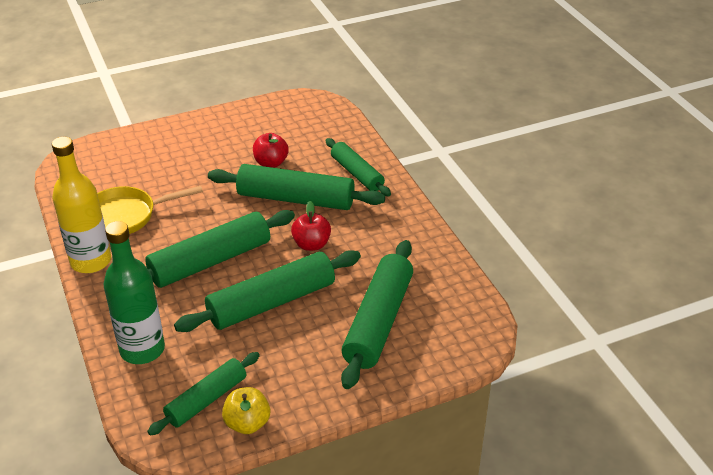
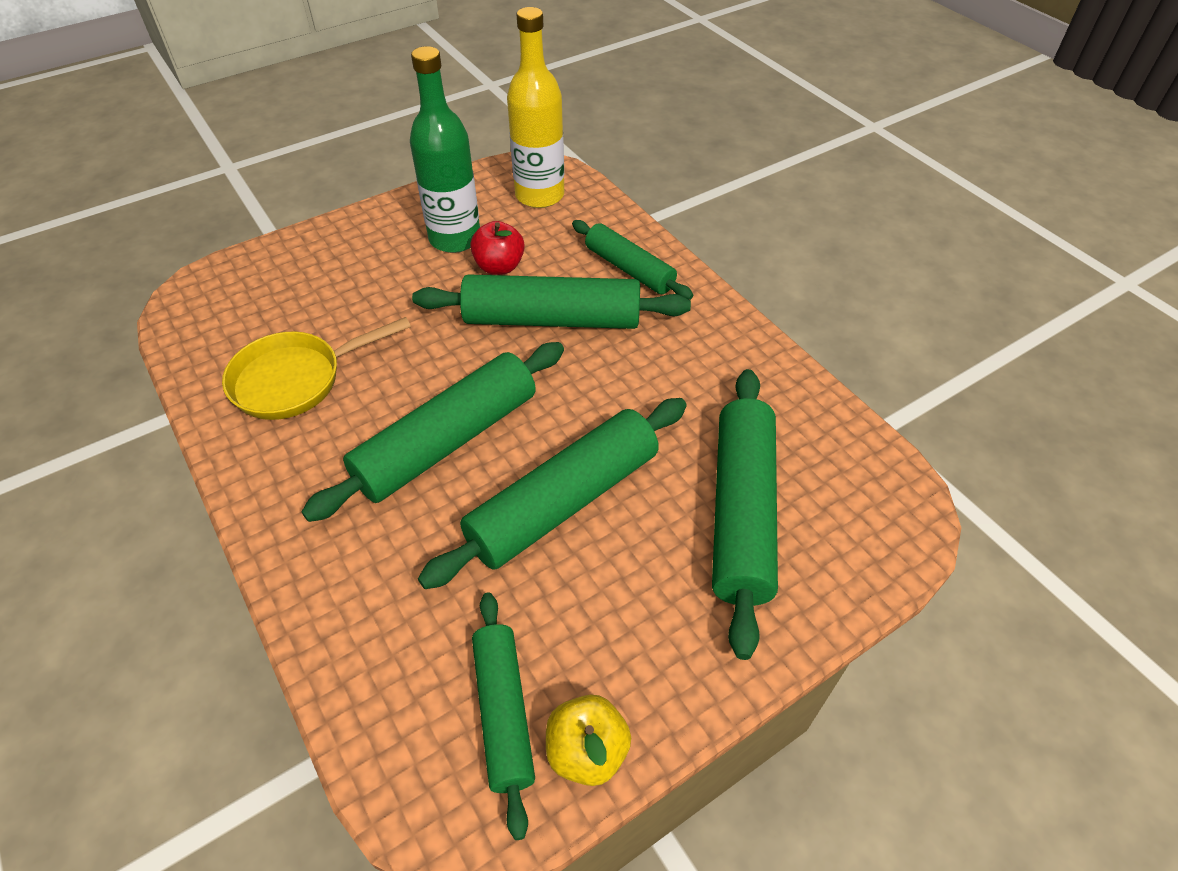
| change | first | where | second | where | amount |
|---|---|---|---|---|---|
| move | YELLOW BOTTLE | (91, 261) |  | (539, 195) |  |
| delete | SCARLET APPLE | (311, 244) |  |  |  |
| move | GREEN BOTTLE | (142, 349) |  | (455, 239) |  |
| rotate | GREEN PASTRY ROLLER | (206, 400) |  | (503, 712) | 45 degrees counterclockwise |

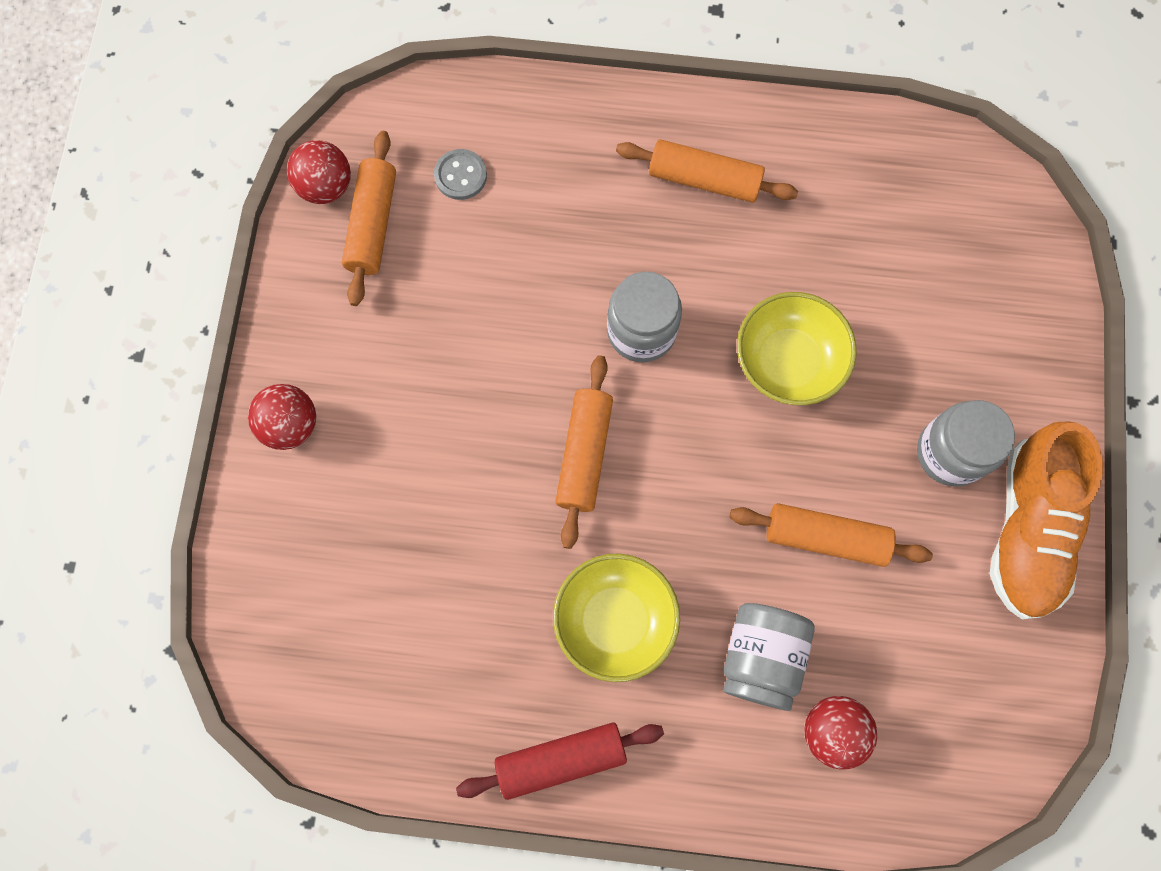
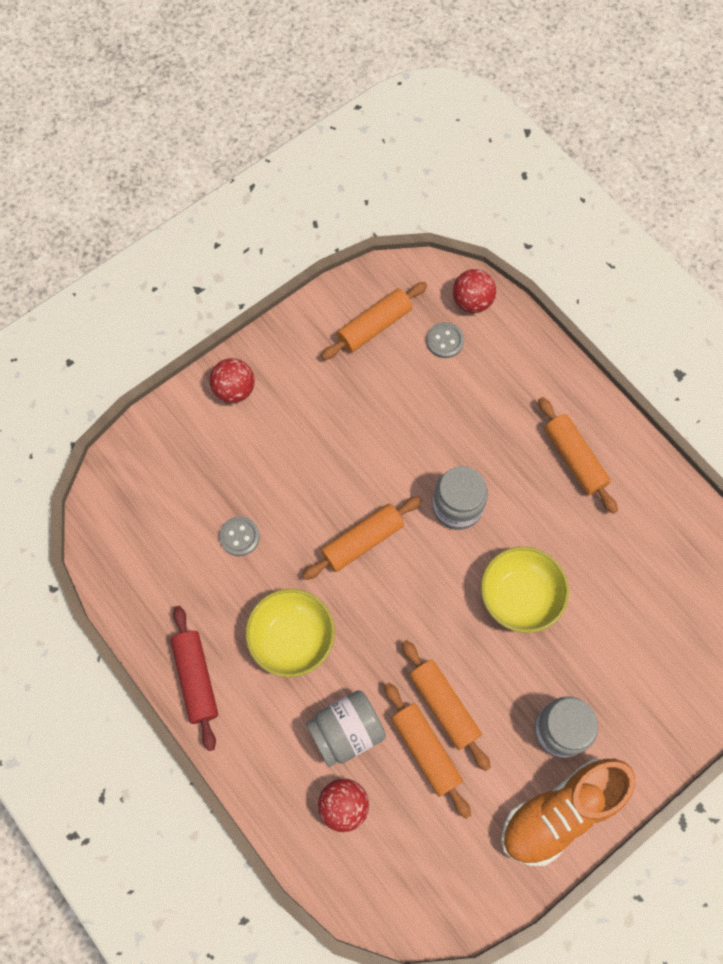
| change | first | where | second | where | amount |
|---|---|---|---|---|---|
| move | SCARLET PLAY BALL | (326, 186) |  | (472, 301) |  |
| rotate | SCARLET PASTRY ROLLER | (561, 759) |  | (196, 679) | 45 degrees clockwise |
| insert |  |  | ASH-GREY SEWING BUTTON | (239, 536) |  |
| insert |  |  | ORANGE-COLOURED PASTRY ROLLER | (426, 750) |  |

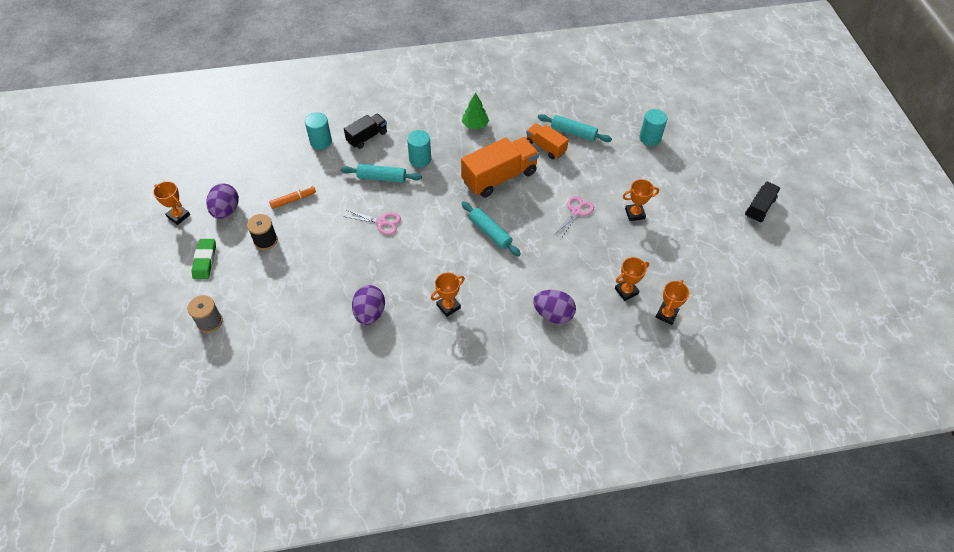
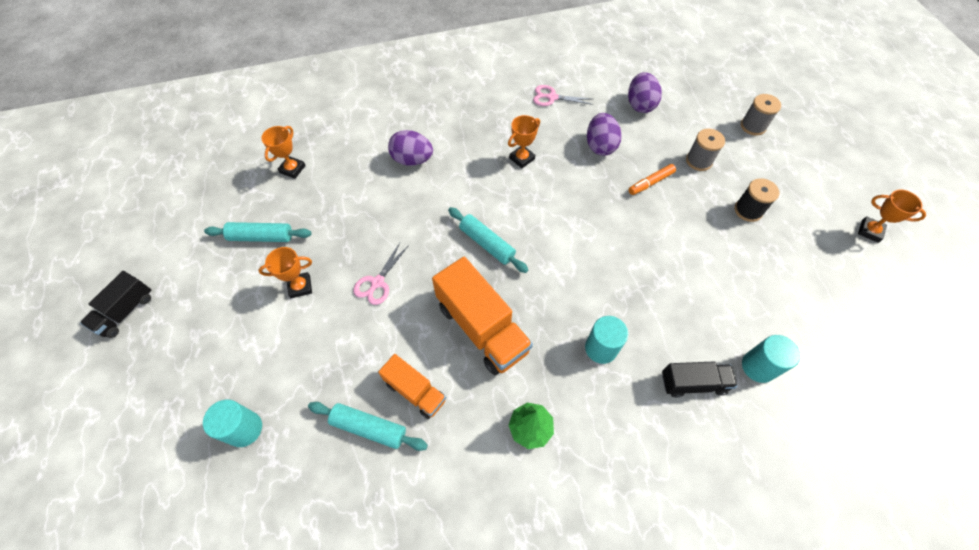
| change | first | where | second | where | amount |
|---|---|---|---|---|---|
| rotate | JET-BLACK TOY TRUCK | (367, 137) |  | (693, 383) | 135 degrees counterclockwise |
| rotate | ORANGE-COLOURED TOY TRUCK | (499, 177) |  | (482, 328) | 90 degrees counterclockwise |
| move | AQUA PASTRY ROLLER | (382, 178) |  | (261, 237) |  |
| move | VIOLET TOY EGG | (226, 210) |  | (640, 105) |  |
| move | ORANGE-COLOURED FELT PEN | (293, 200) |  | (650, 183) |  |
| move | ROSY SHEARS | (381, 222) |  | (552, 97) |  |
| delete | GREEN ERASER | (205, 260) |  |  |  |
| delete | ORANGE-COLOURED TROPHY | (626, 291) |  |  |  |
| insert |  |  | ASH-GREY REEL OF THREAD | (699, 161) |  |

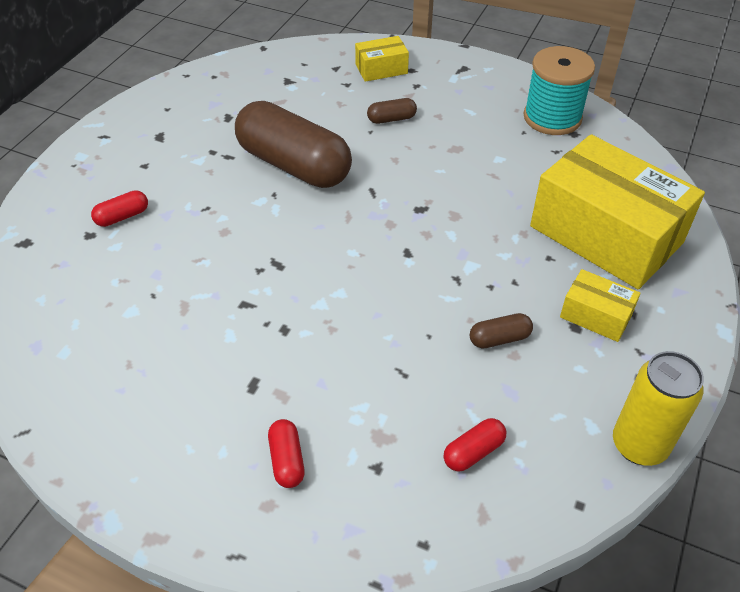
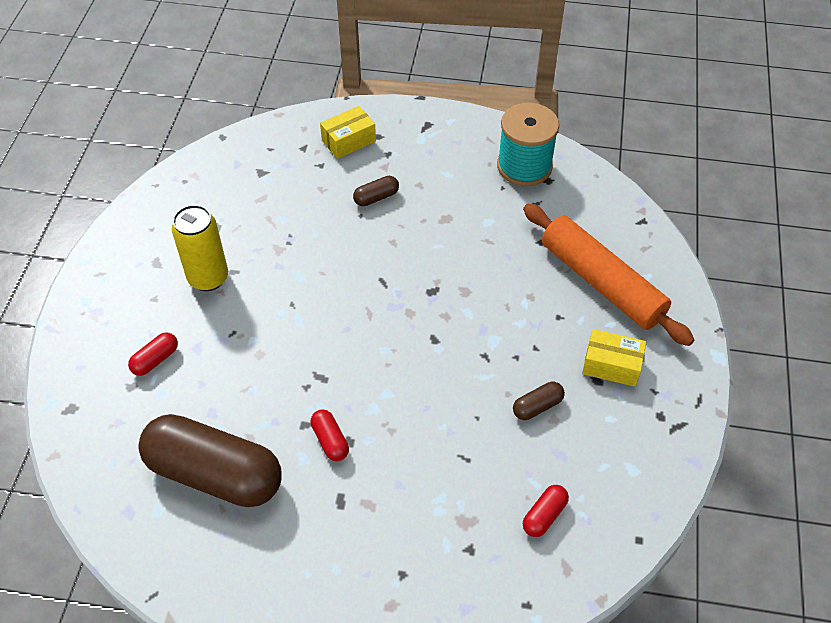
| change | first | where | second | where | amount |
|---|---|---|---|---|---|
| move | RUSSET PILL | (294, 165) |  | (215, 474) |  |
| replace | YELLOW BOX | (606, 234) | ORANGE-COLOURED PASTRY ROLLER | (601, 282) |  |
| move | YELLOW SODA CAN | (639, 445) |  | (208, 278) |  |
| move | SCARLET PILL | (287, 460) |  | (330, 440) |  |

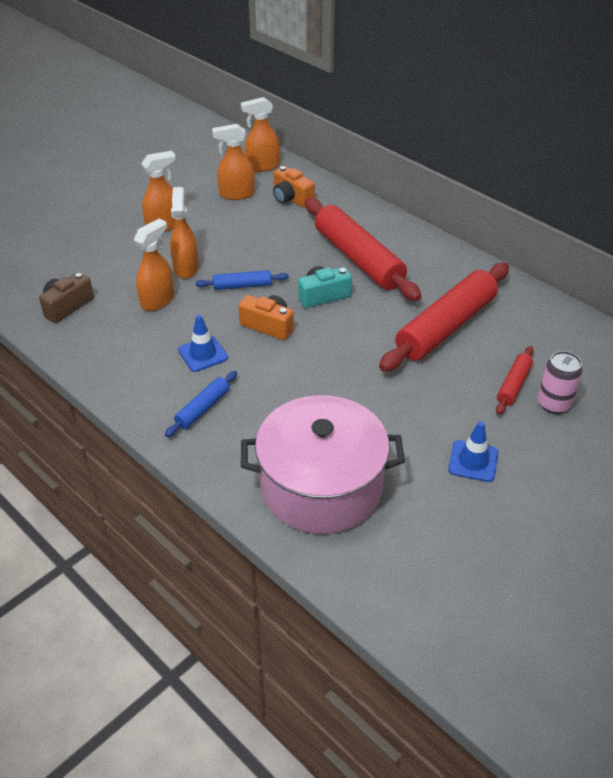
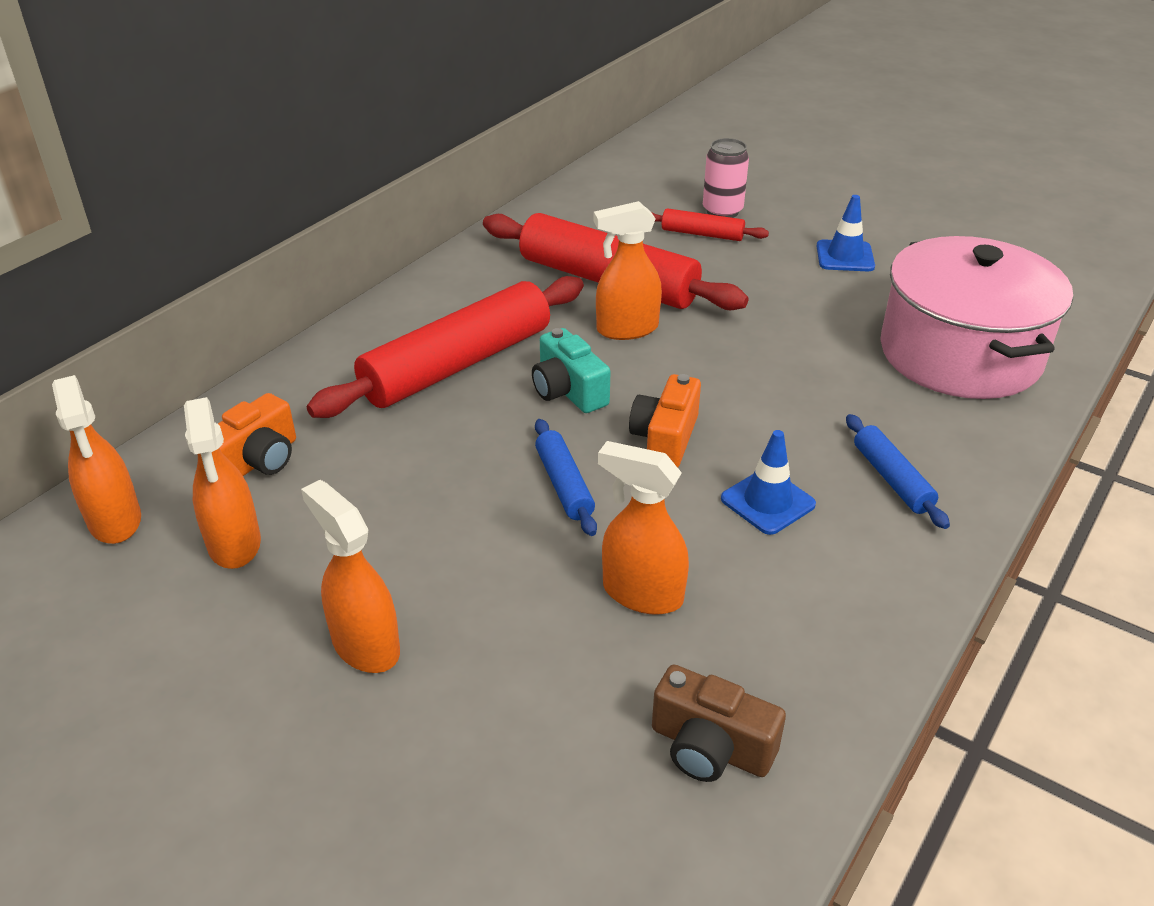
| change | first | where | second | where | amount |
|---|---|---|---|---|---|
| move | ORANGE-COLOURED SPRAY CLEANER | (186, 268) |  | (626, 329) |  |
| rotate | ROYAL BLUE PASTRY ROLLER | (202, 408) |  | (891, 479) | 45 degrees clockwise |

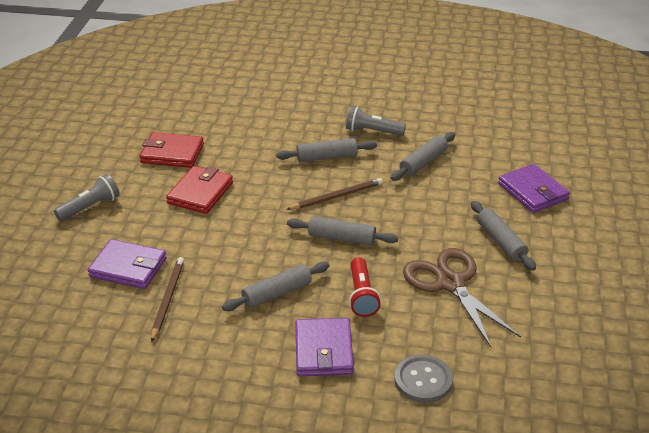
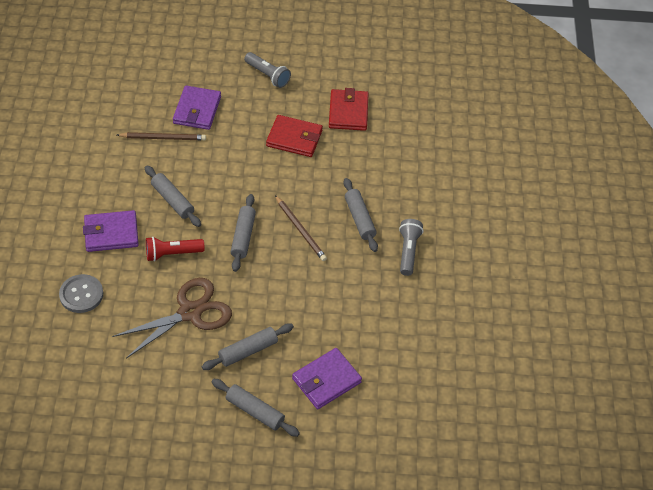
| change | first | where | second | where | amount |
|---|---|---|---|---|---|
| move | ASH-GREY PASTRY ROLLER | (423, 163) |  | (255, 411) |  |

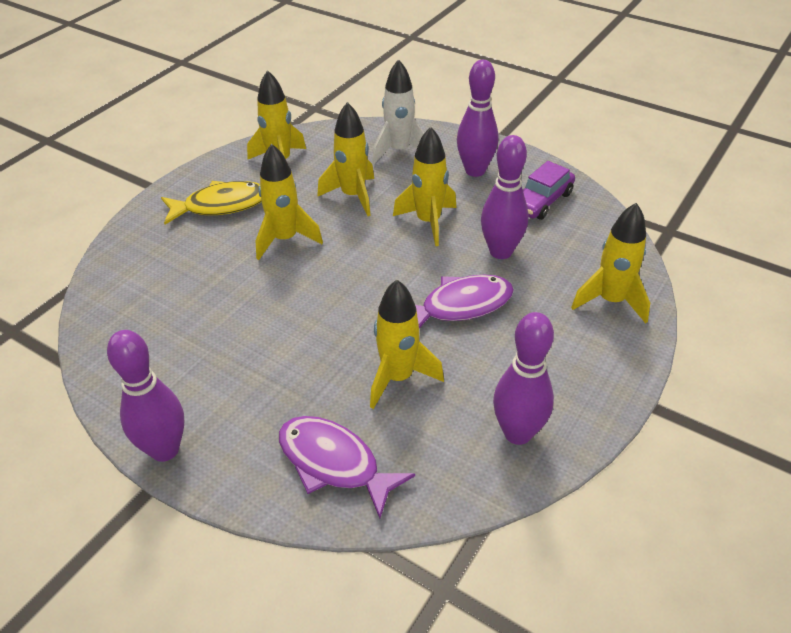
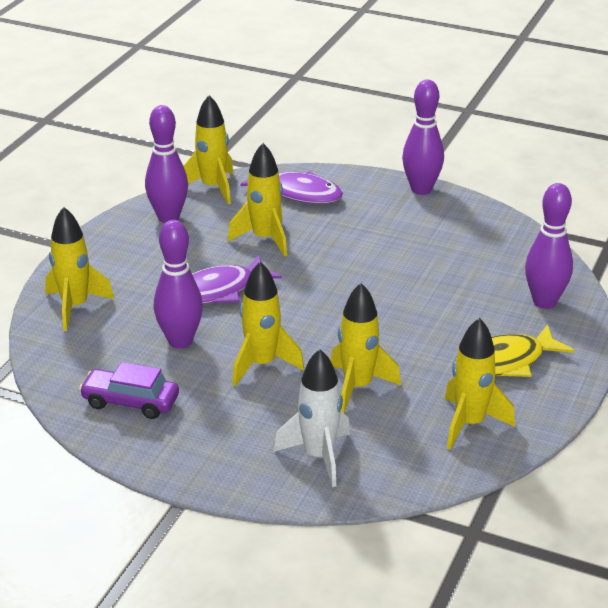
| change | first | where | second | where | amount |
|---|---|---|---|---|---|
| move | VIOLET BOWLING PIN | (475, 171) |  | (544, 302) |  |
| move | YELLOW SPACESHIP | (285, 239) |  | (213, 188) |  |
| rotate | VIOLET AUTOMOBILE | (541, 201) |  | (130, 402) | 105 degrees counterclockwise |

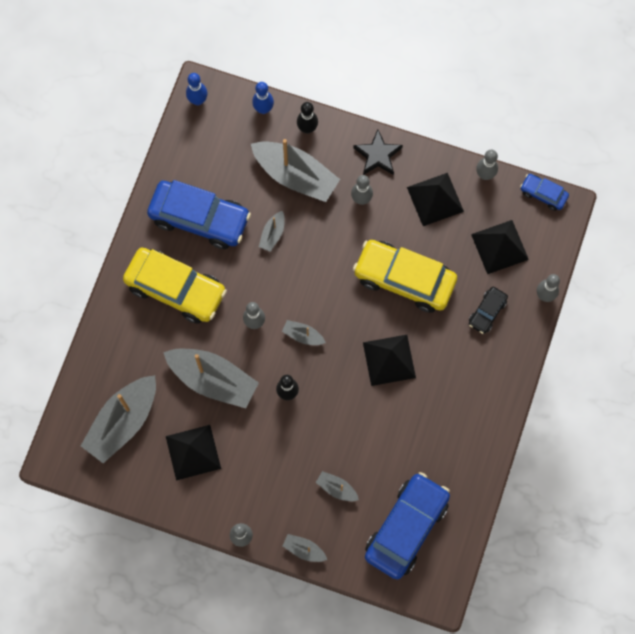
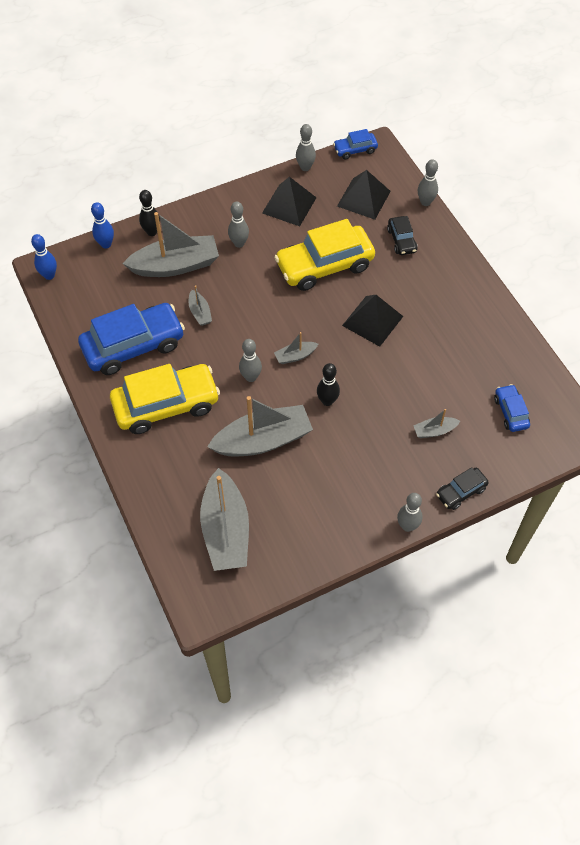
| change | first | where | second | where | amount |
|---|---|---|---|---|---|
| delete | JET-BLACK FIVE-POINTED STAR | (377, 155) |  |  |  |
| delete | JET-BLACK PYRAMID | (193, 452) |  |  |  |
| resize | ROYAL BLUE AUTOMOBILE | (406, 527) |  | (510, 412) | x0.48 |
| replace | ASH-GREY TOY BOAT | (304, 549) | JET-BLACK AUTOMOBILE | (461, 492) |  |

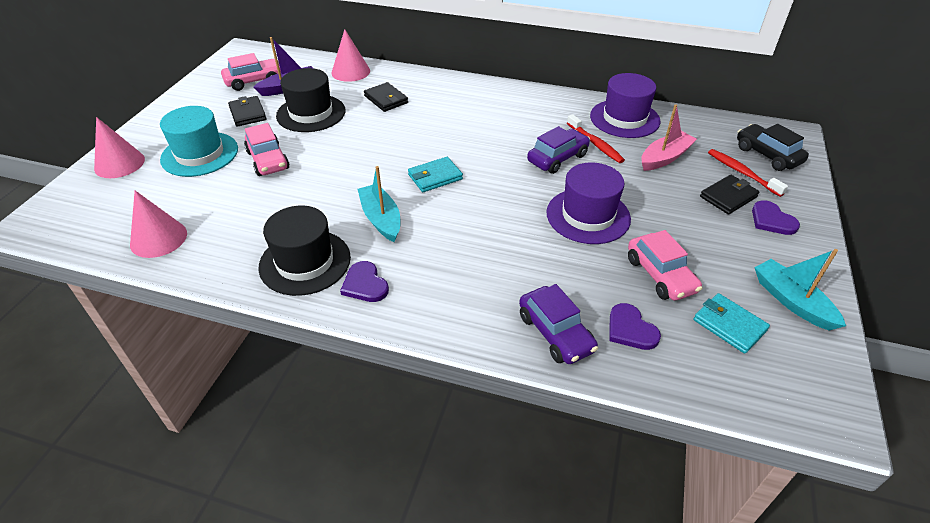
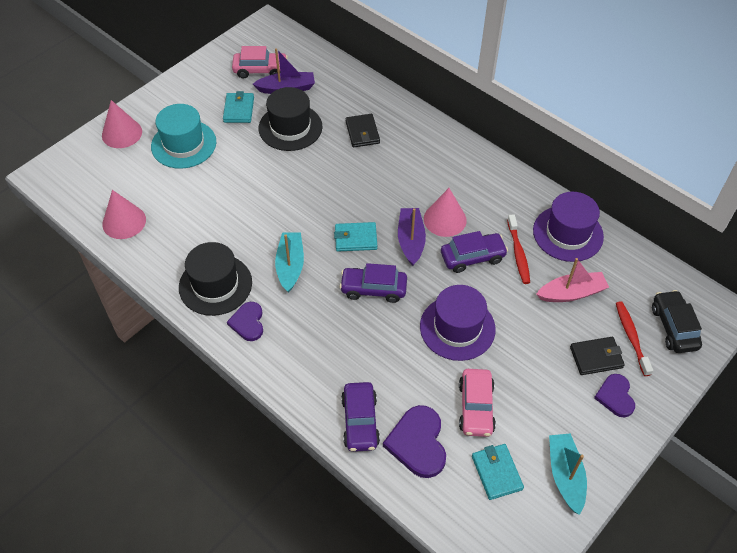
| change | first | where | second | where | amount |
|---|---|---|---|---|---|
| move | ROSY SOLID CONE | (350, 71) |  | (445, 219) |  |
| recolor | JET-BLACK BILLFOLD | (248, 113) | AQUA BILLFOLD | (239, 110) |  |
| delete | ROSY AUTOMOBILE | (268, 160) |  |  |  |
| resize | VIOLET HEART SHAPE | (630, 329) |  | (418, 443) | x1.56 |
| insert |  |  | VIOLET TOY BOAT | (410, 240) |  |
| insert |  |  | VIOLET AUTOMOBILE | (373, 289) |  |

